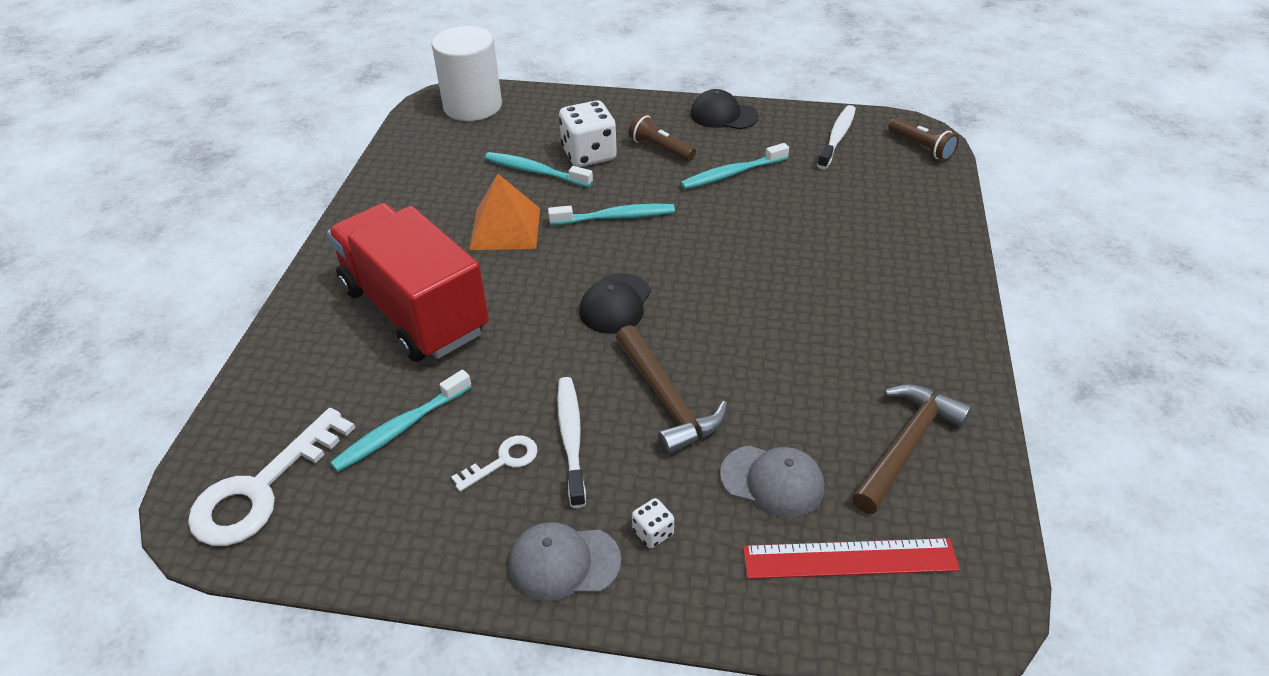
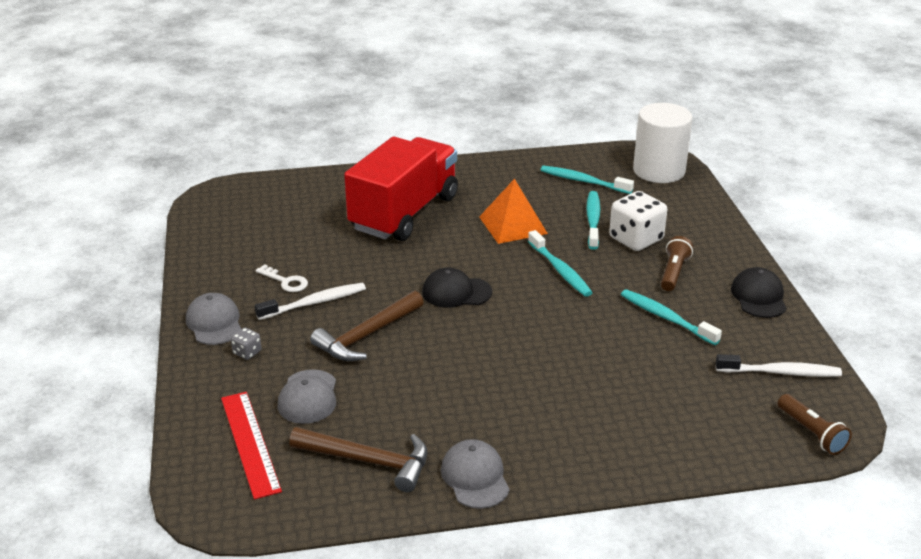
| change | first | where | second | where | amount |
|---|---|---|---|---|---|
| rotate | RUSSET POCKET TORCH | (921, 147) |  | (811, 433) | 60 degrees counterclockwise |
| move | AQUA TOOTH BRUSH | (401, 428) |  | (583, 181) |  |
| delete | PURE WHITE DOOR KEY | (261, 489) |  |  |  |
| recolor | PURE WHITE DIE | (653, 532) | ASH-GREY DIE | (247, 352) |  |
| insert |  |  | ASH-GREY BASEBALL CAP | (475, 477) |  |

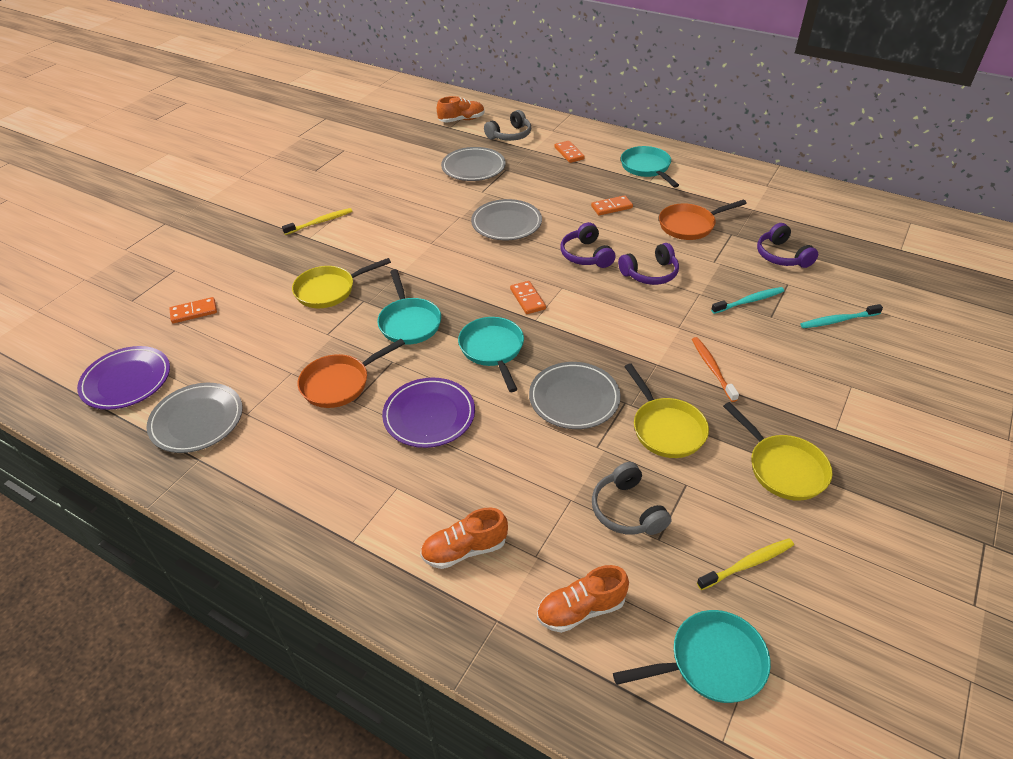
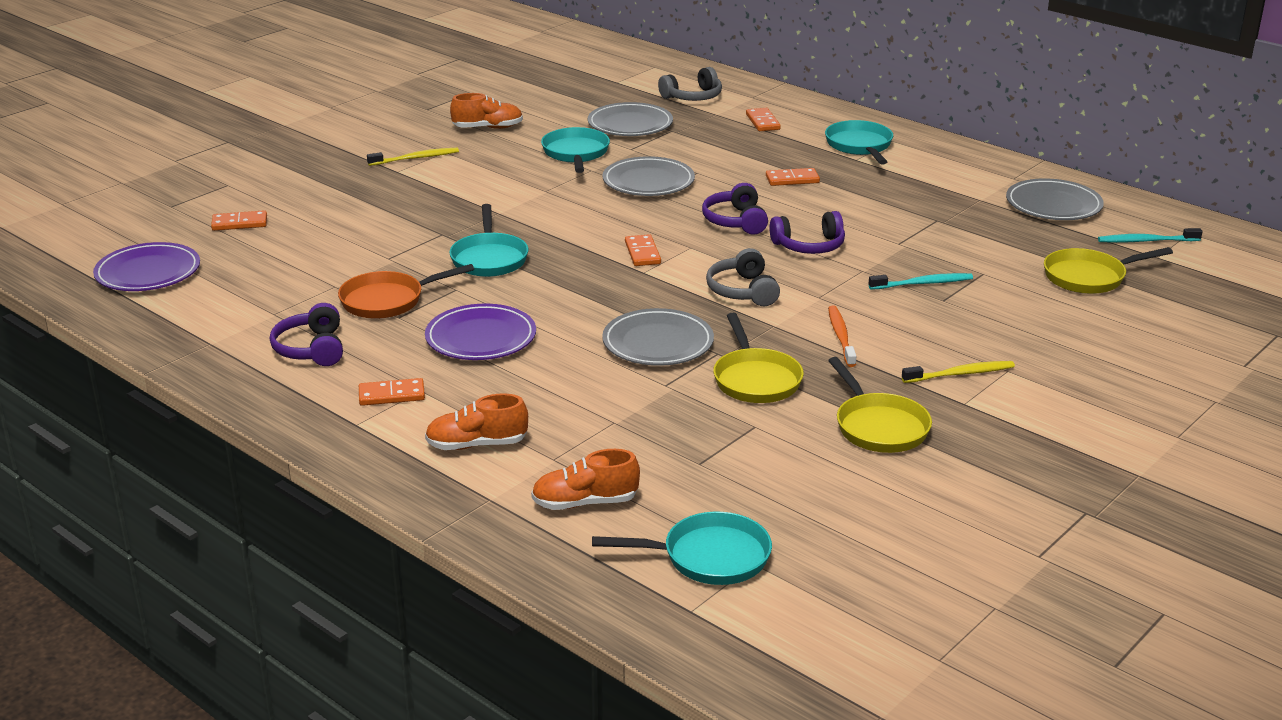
| change | first | where | second | where | amount |
|---|---|---|---|---|---|
| move | ORANGE-COLOURED SHOE | (461, 120) |  | (488, 128) |  |
| delete | ORANGE-COLOURED SKILLET | (689, 225) |  |  |  |
| move | VIOLET OVER-EAR HEADPHONES | (782, 256) |  | (311, 349) |  |
| move | YELLOW SKILLET | (329, 290) |  | (1089, 277) |  |
| move | AQUA TOOTH BRUSH | (838, 320) |  | (1146, 241) |  |
| move | AQUA SKILLET | (493, 350) |  | (576, 153) |  |
| move | ASH-GREY DINNER PLATE | (197, 420) |  | (1053, 205) |  |
| move | ASH-GREY OVER-EAR HEADPHONES | (627, 510) |  | (743, 291) |  |
| move | YELLOW TOOTH BRUSH | (748, 564) |  | (961, 374) |  |
| insert |  |  | ORANGE-COLOURED DOMINO PIECE | (391, 395) |  |

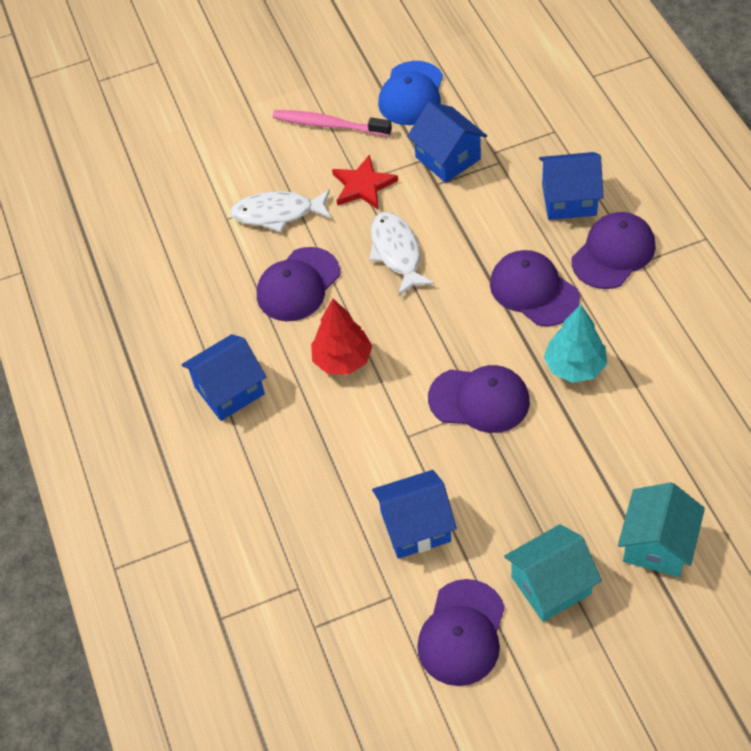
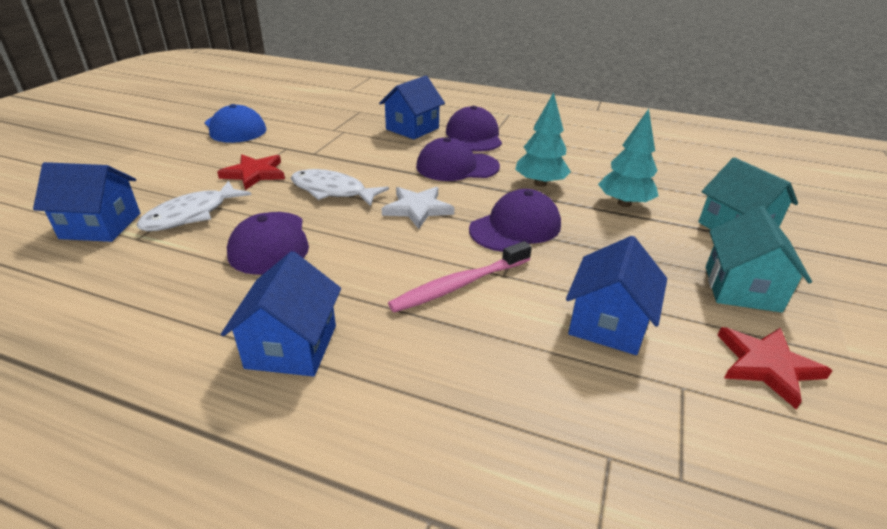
| change | first | where | second | where | amount |
|---|---|---|---|---|---|
| move | ROYAL BLUE HOUSE | (448, 158) |  | (101, 226) |  |
| move | ROSY TOOTH BRUSH | (328, 125) |  | (459, 285) |  |
| delete | SCARLET TOY TREE | (342, 360) |  |  |  |
| replace | VIOLET BASEBALL CAP | (462, 633) | SCARLET FIVE-POINTED STAR | (766, 365) |  |
| insert |  |  | AQUA TOY TREE | (624, 203) |  |
| insert |  |  | PURE WHITE FIVE-POINTED STAR | (418, 209) |  |

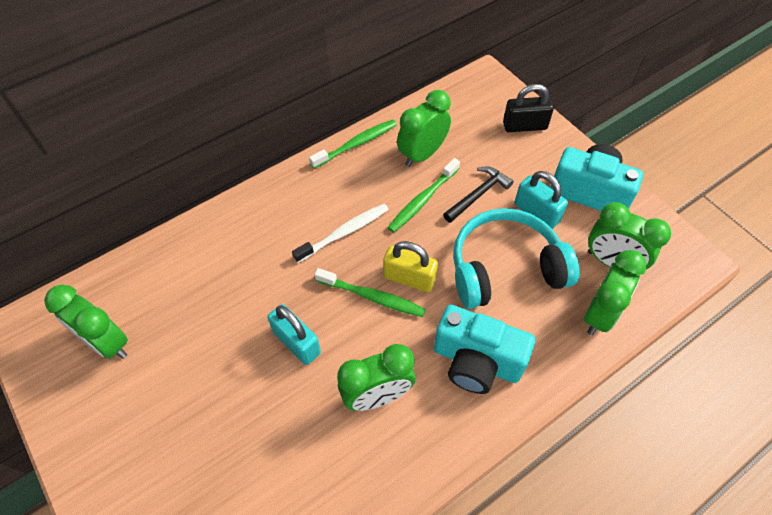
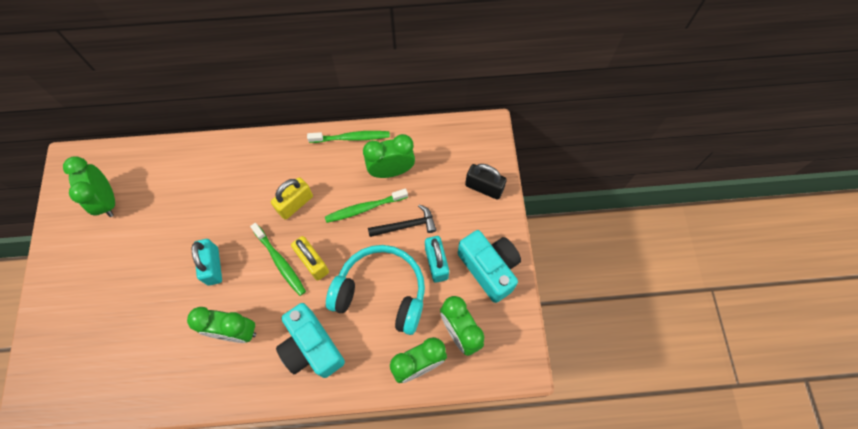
| change | first | where | second | where | amount |
|---|---|---|---|---|---|
| replace | PURE WHITE TOOTH BRUSH | (344, 233) | YELLOW SMALL LOCK | (295, 204) |  |

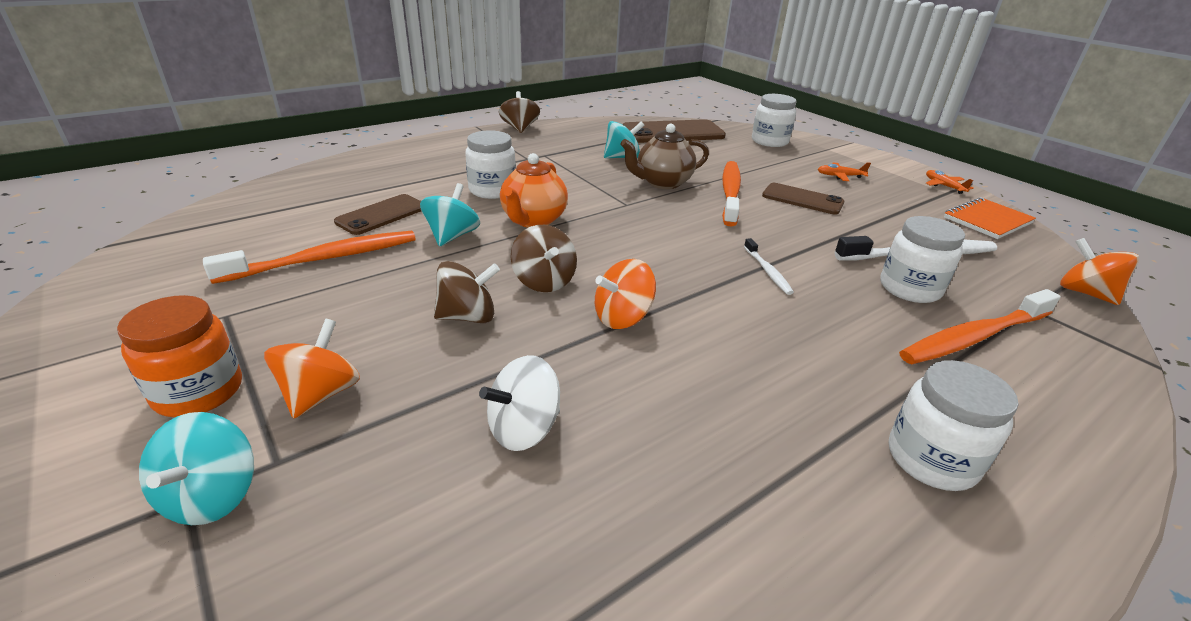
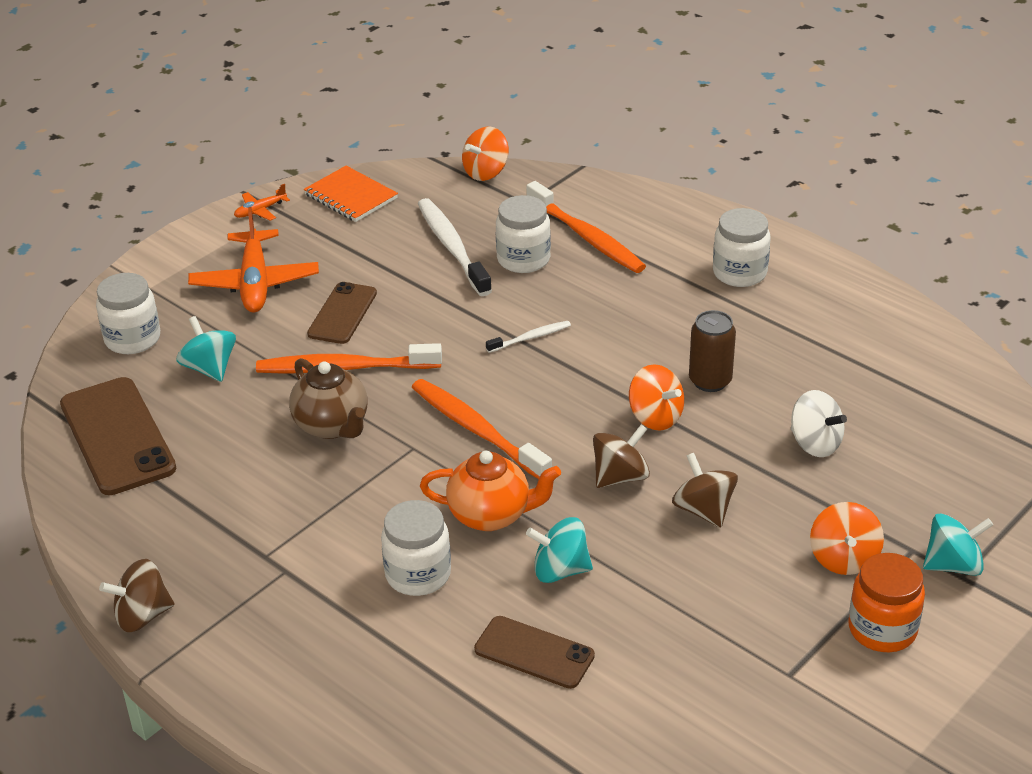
| change | first | where | second | where | amount |
|---|---|---|---|---|---|
| move | AQUA SPINNING TOP | (622, 157) |  | (209, 368) |  |
| resize | ORANGE-COLOURED TOY PLANE | (840, 176) |  | (255, 283) | x2.14 |
| move | ORANGE-COLOURED TOOTH BRUSH | (325, 259) |  | (477, 430) |  |
| rotate | ORANGE-COLOURED SPINNING TOP | (321, 394) |  | (843, 558) | 90 degrees counterclockwise |
| insert |  |  | RUSSET SODA CAN | (710, 381) |  |

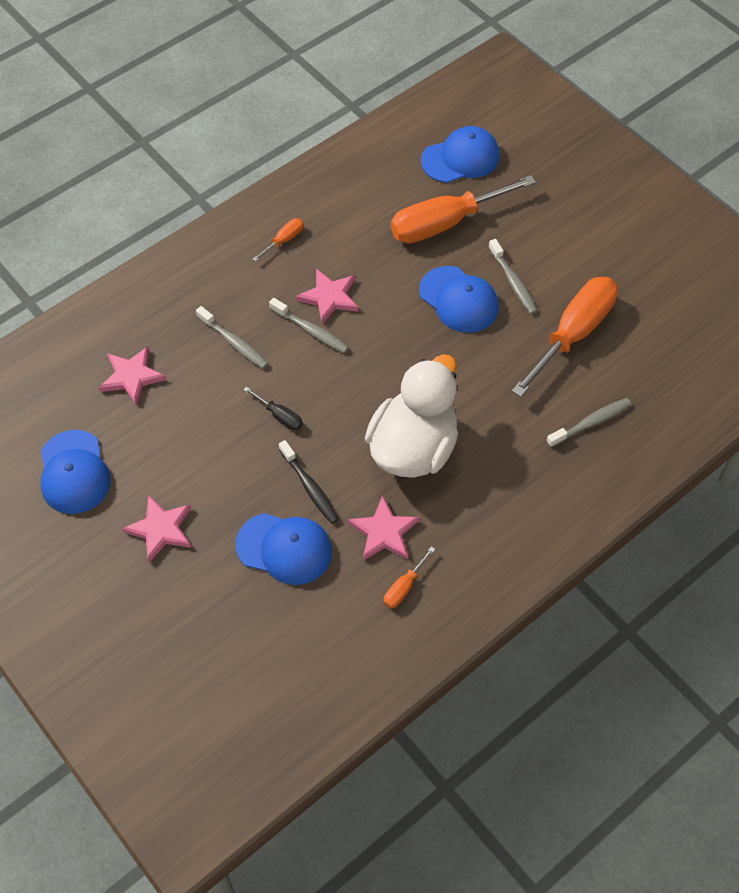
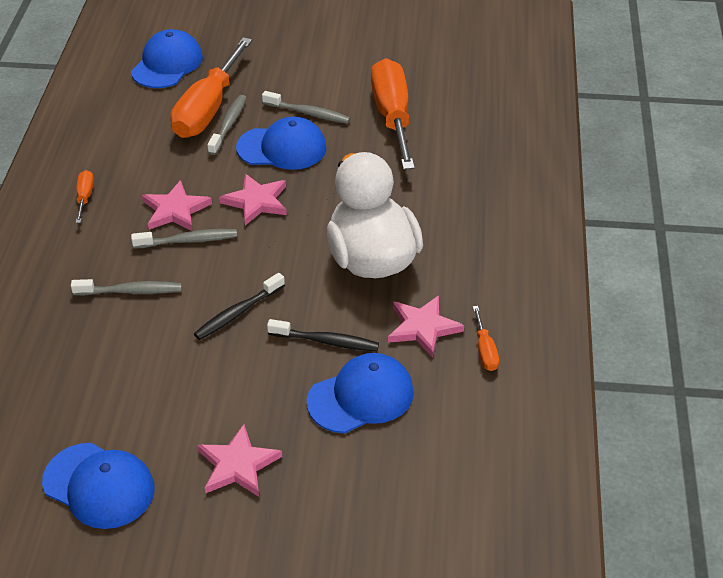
| change | first | where | second | where | amount |
|---|---|---|---|---|---|
| move | ROSY FIVE-POINTED STAR | (132, 377) |  | (256, 202) |  |
| replace | JET-BLACK FLAT SCREWDRIVER | (280, 416) | JET-BLACK TOOTH BRUSH | (238, 313) |  |
| move | ASH-GREY TOOTH BRUSH | (590, 422) |  | (228, 125) |  |

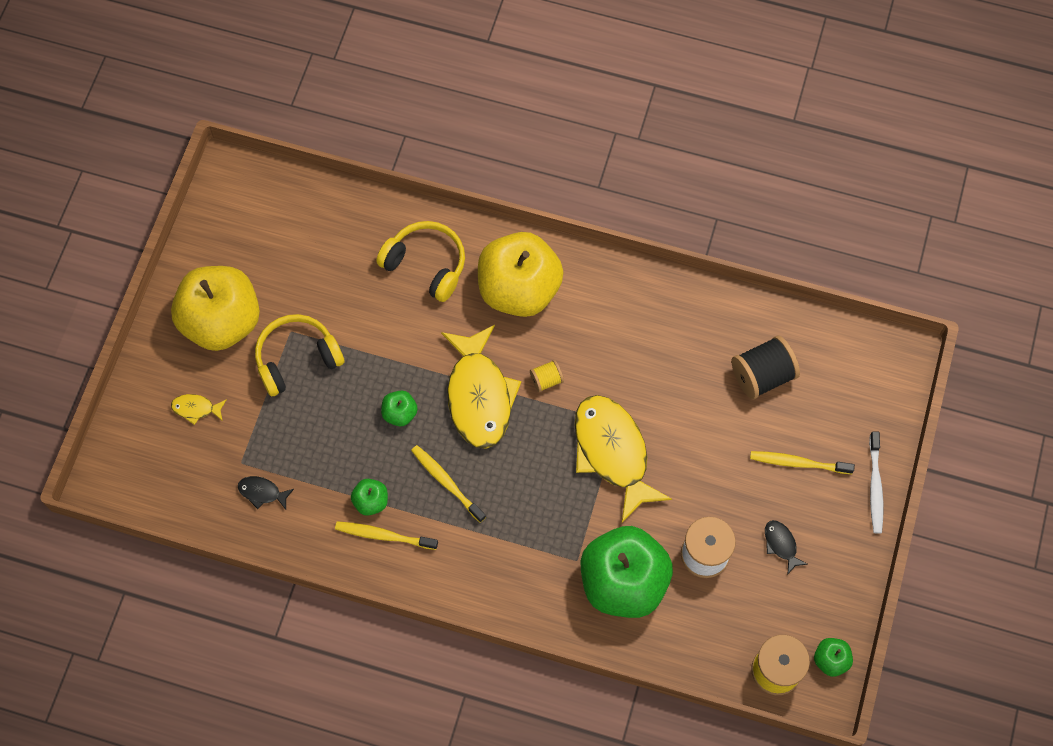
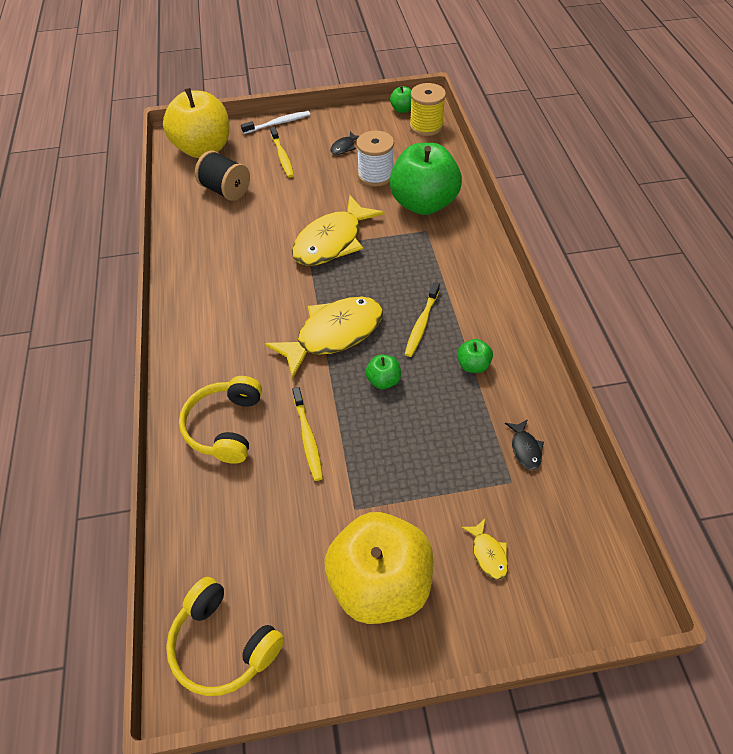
| change | first | where | second | where | amount |
|---|---|---|---|---|---|
| move | YELLOW APPLE | (519, 289) |  | (203, 149) |  |
| move | YELLOW OVER-EAR HEADPHONES | (297, 359) |  | (224, 643) |  |
| delete | YELLOW REEL OF THREAD | (546, 380) |  |  |  |
| move | YELLOW TOOTH BRUSH | (384, 535) |  | (308, 438) |  |

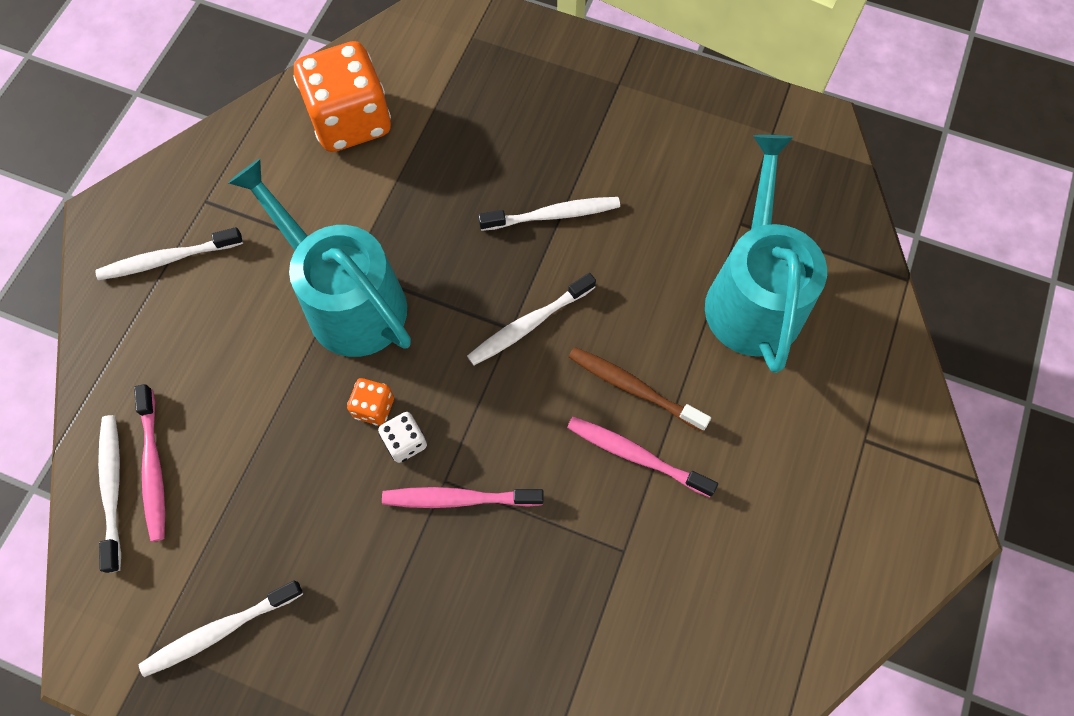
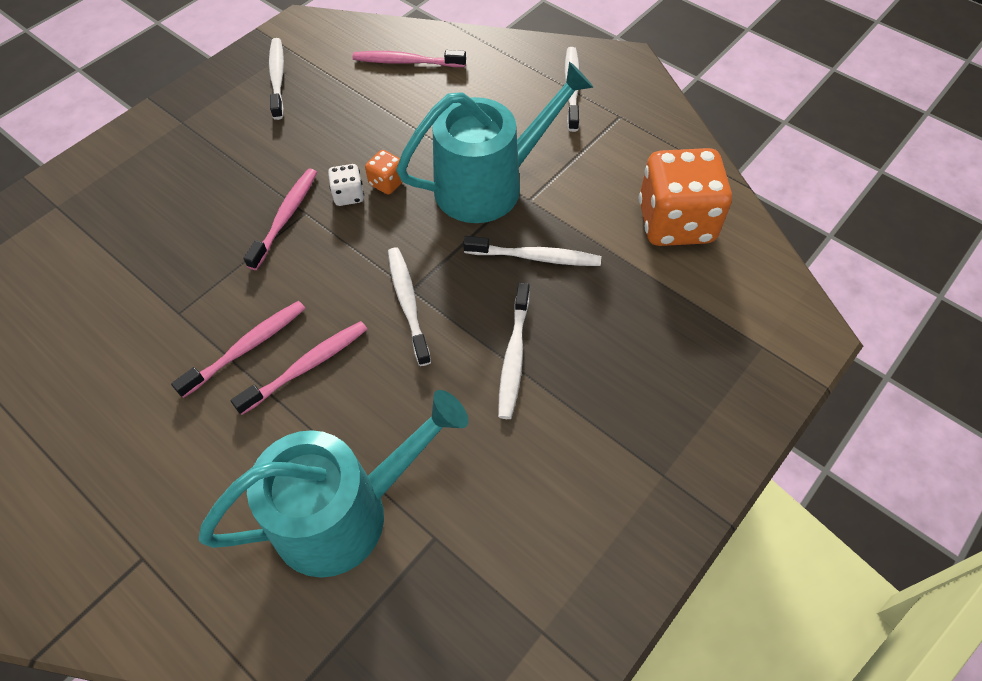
| change | first | where | second | where | amount |
|---|---|---|---|---|---|
| rotate | AQUA WATERING POT | (752, 296) |  | (344, 512) | 45 degrees counterclockwise |
| recolor | RUSSET TOOTH BRUSH | (633, 388) | ROSY TOOTH BRUSH | (307, 366) |  |
| move | PURE WHITE TOOTH BRUSH | (112, 488) |  | (535, 257) |  |

